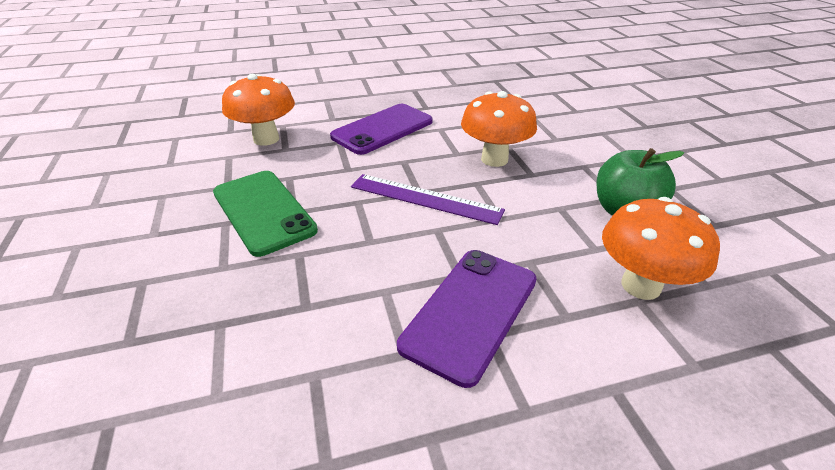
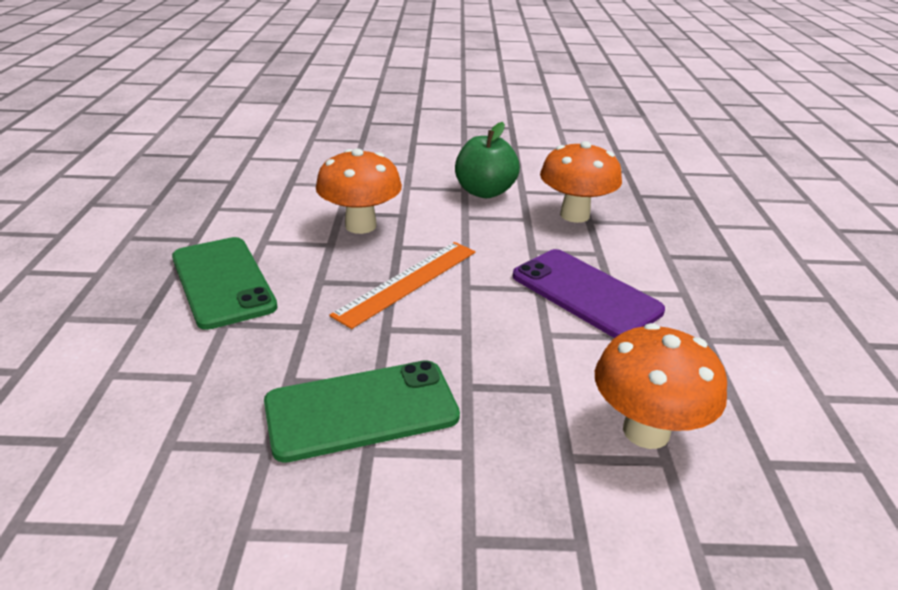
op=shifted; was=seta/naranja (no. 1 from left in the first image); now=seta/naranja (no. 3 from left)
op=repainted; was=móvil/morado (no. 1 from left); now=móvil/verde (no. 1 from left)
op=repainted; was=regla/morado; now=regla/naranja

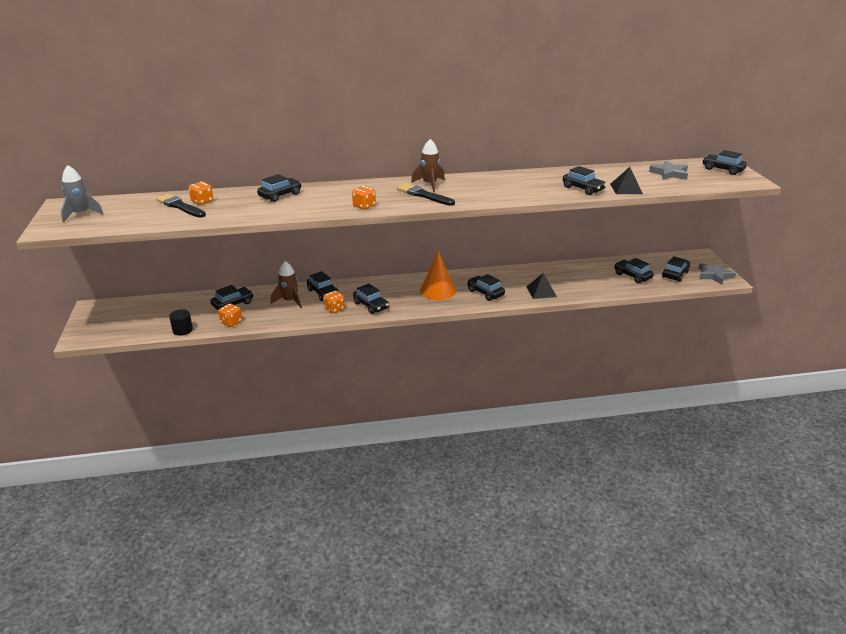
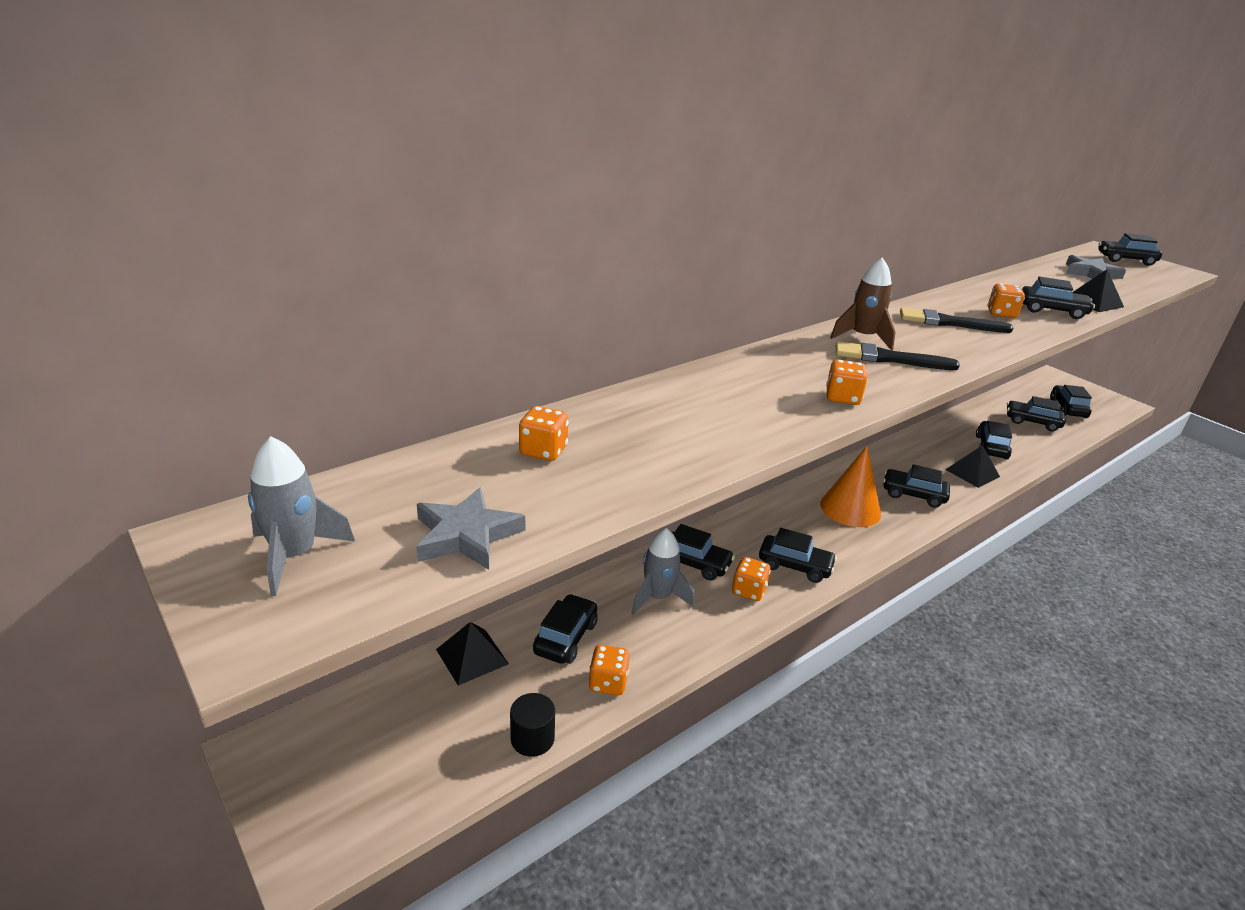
op=shifted; was=coche/negro (no. 2 from left in the first image); now=coche/negro (no. 5 from left)
op=shifted; was=pincel/negro (no. 1 from left in the first image); now=pincel/negro (no. 2 from left)
op=repainted; was=cohete/marrón (no. 1 from left); now=cohete/gris (no. 2 from left)
op=shifted; was=estrella/gris (no. 2 from left in the first image); now=estrella/gris (no. 1 from left)
op=new; now=dado/naranja (no. 5 from left)
op=new; now=pirámide/negro (no. 1 from left)

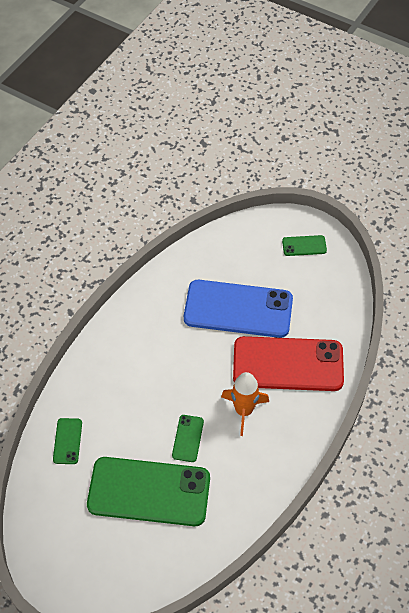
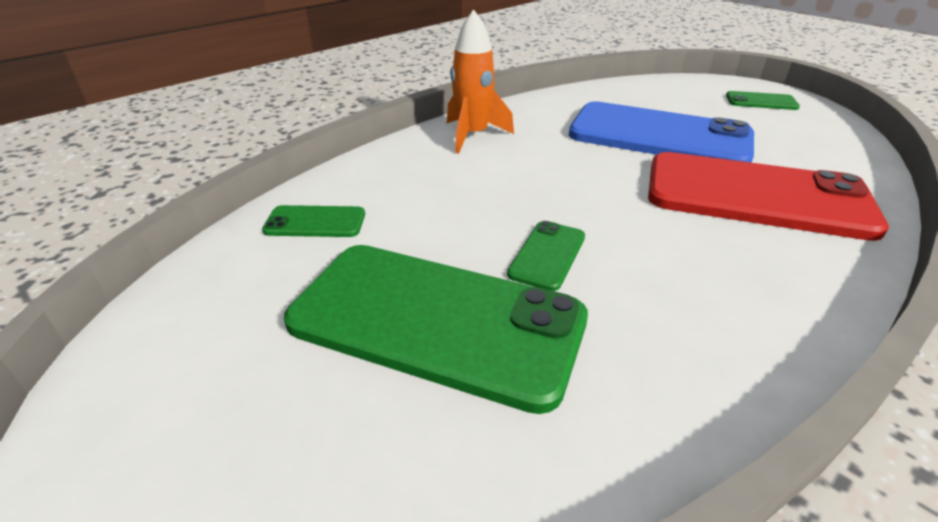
op=shifted; was=cohete/naranja
op=rotated; was=móvil/verde (no. 1 from left); clockwise=75

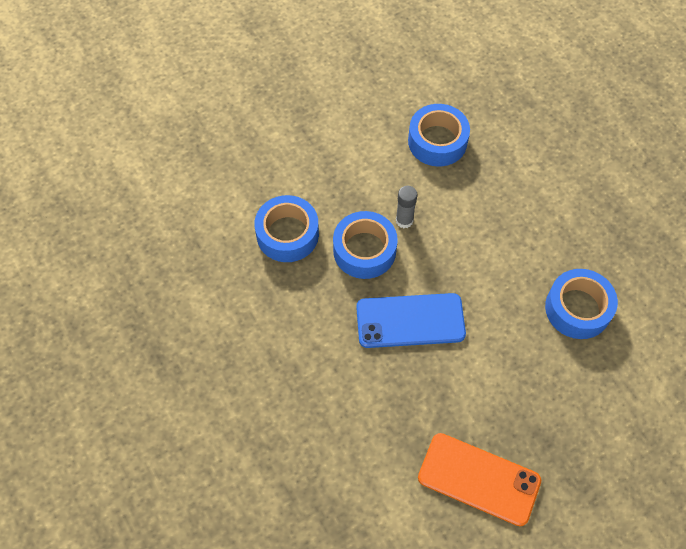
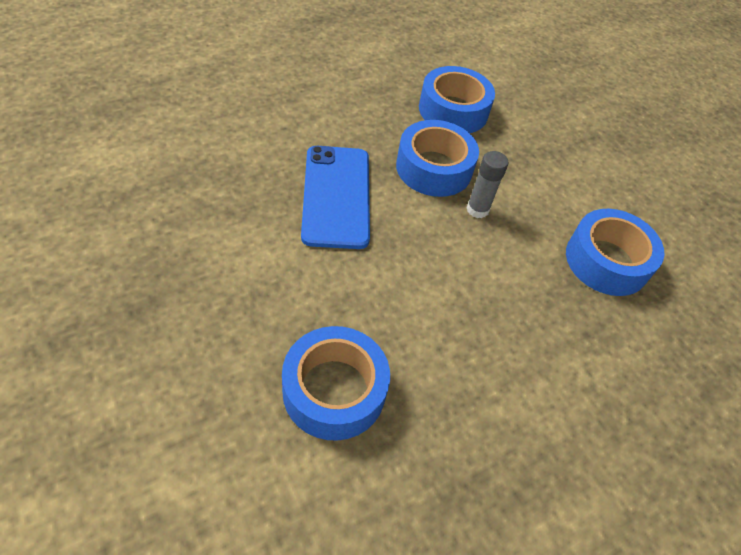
op=gone; was=móvil/naranja

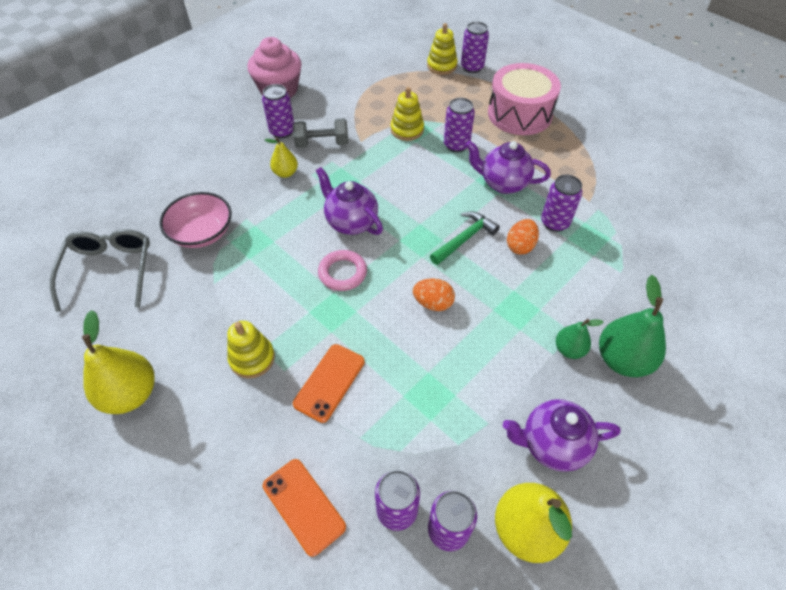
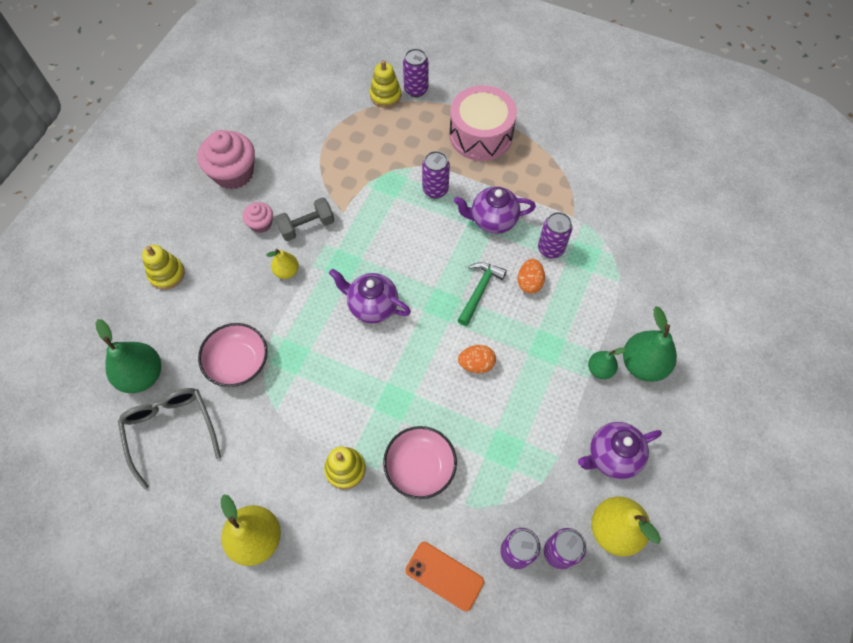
op=swapped; was=lata/morado (no. 1 from left); now=magdalena/rosa (no. 2 from left)
op=shifted; was=juguete apilable/amarillo (no. 2 from left in the first image); now=juguete apilable/amarillo (no. 1 from left)
op=gone; was=anillo/rosa
op=swapped; was=móvil/naranja (no. 2 from left); now=cuenco/rosa (no. 2 from left)
op=new; now=pera/verde (no. 1 from left)

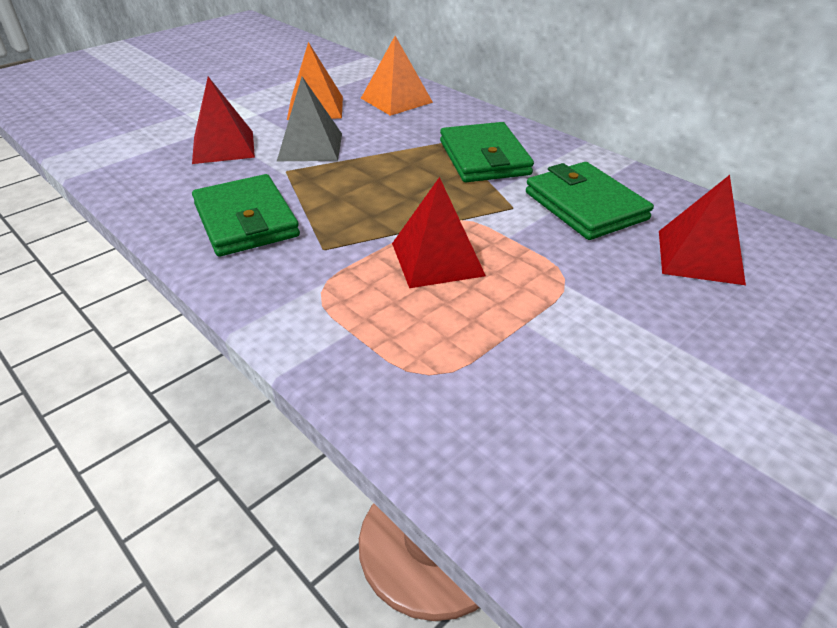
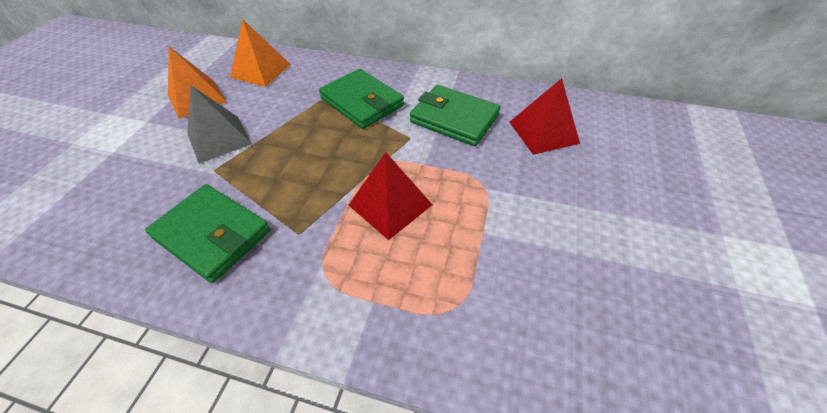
op=gone; was=pirámide/rojo (no. 1 from left)

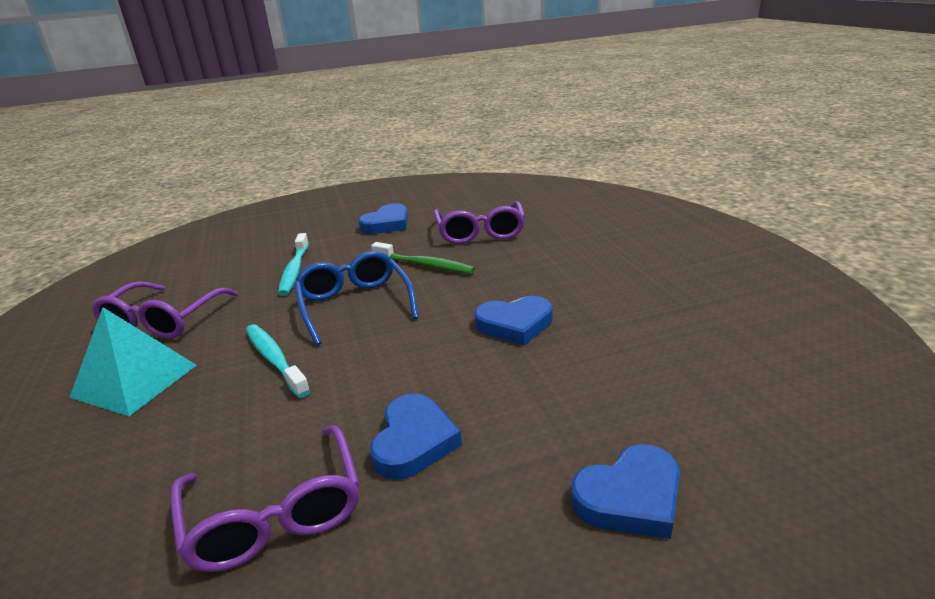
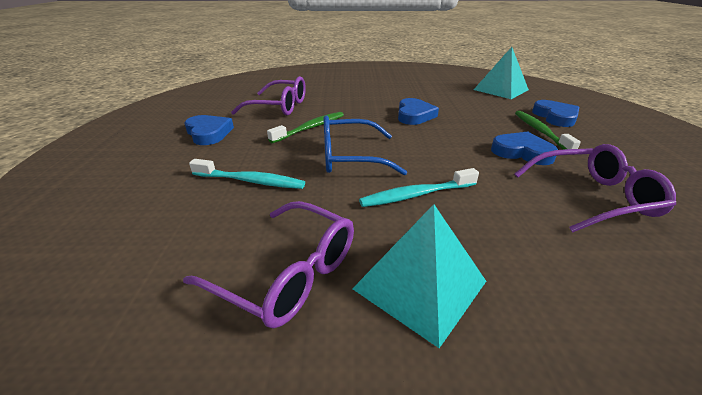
op=new; now=pirámide/turquesa (no. 2 from left)
op=new; now=cepillo de dientes/verde (no. 2 from left)

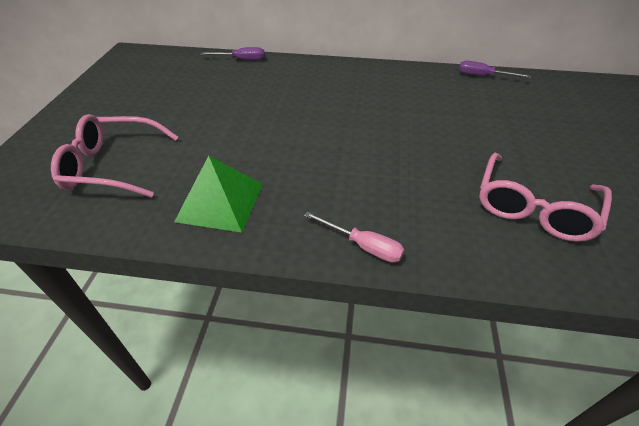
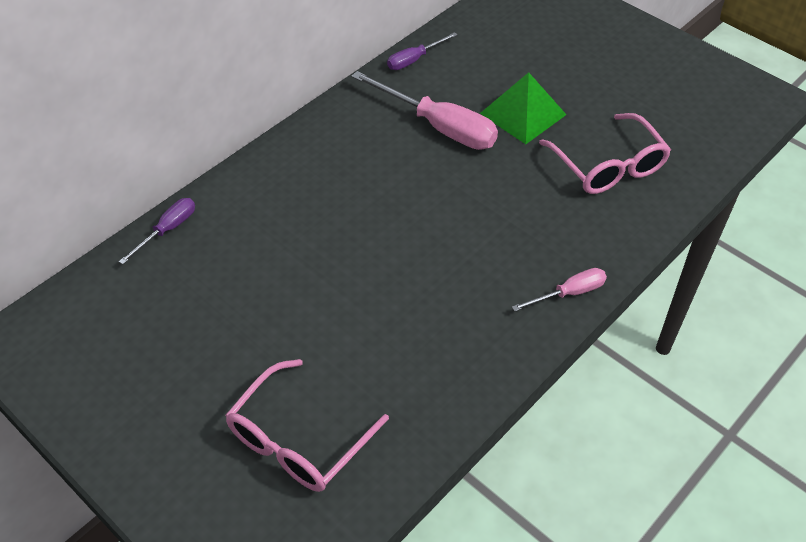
op=shifted; was=pirámide/verde
op=new; now=destornillador/rosa (no. 1 from left)

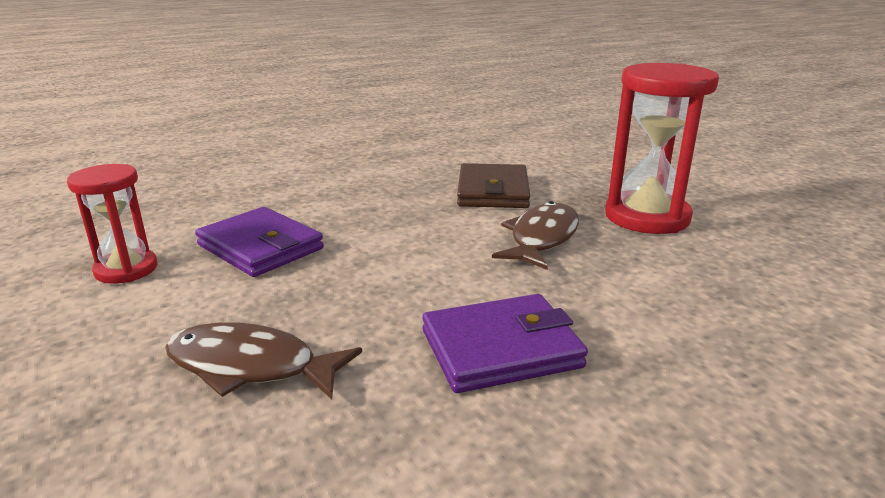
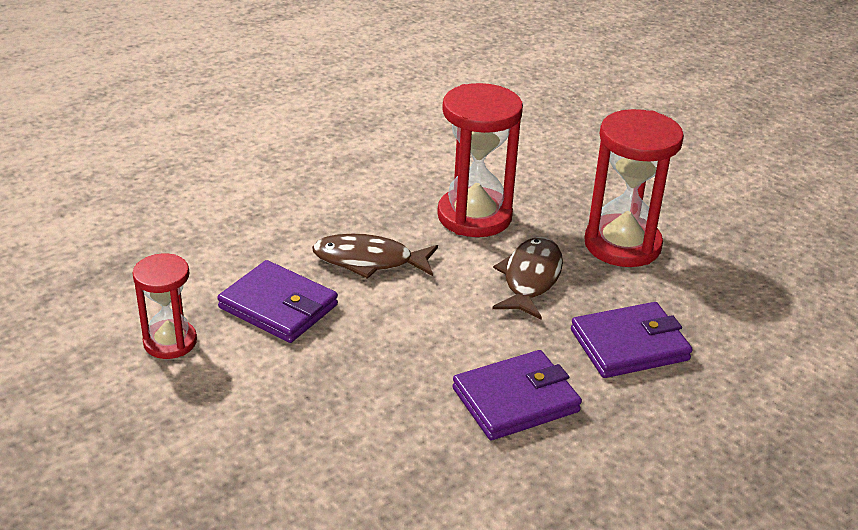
op=swapped; was=cartera/marrón; now=reloj de arena/rojo (no. 2 from left)
op=shifted; was=pez/marrón (no. 1 from left)
op=new; now=cartera/morado (no. 3 from left)

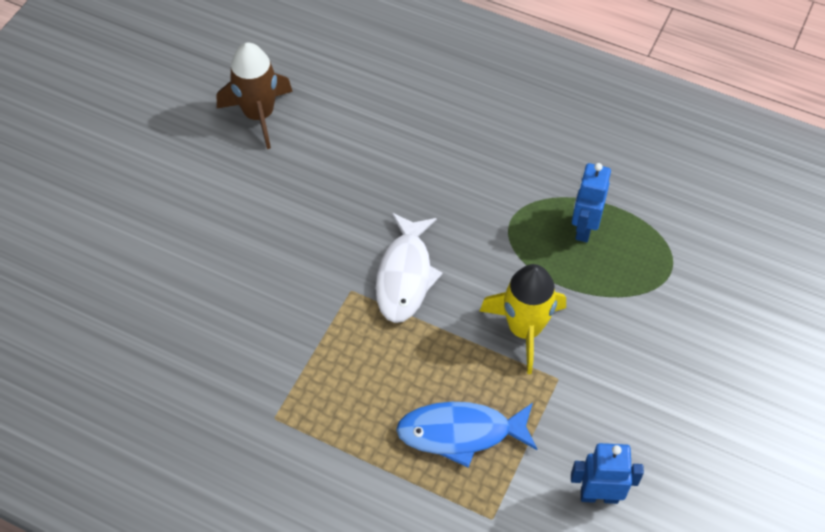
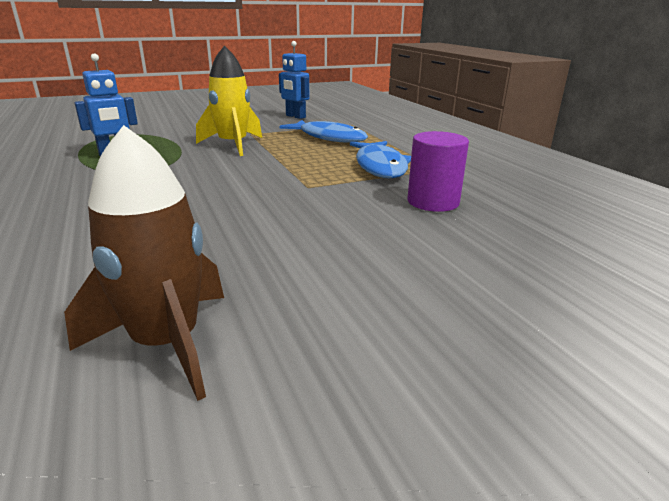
op=gone; was=pez/blanco
op=new; now=cilindro/morado
op=new; now=pez/azul (no. 2 from left)

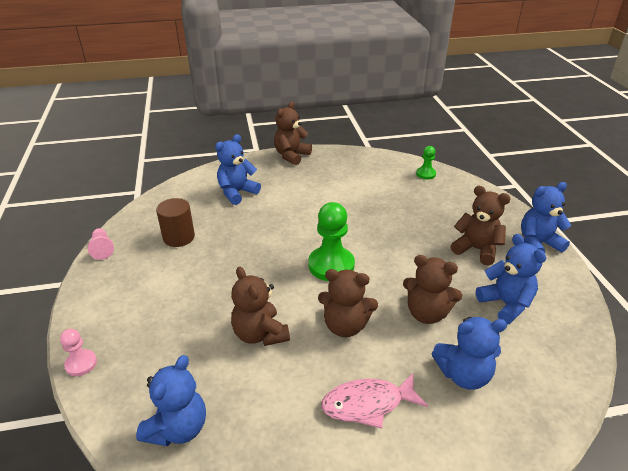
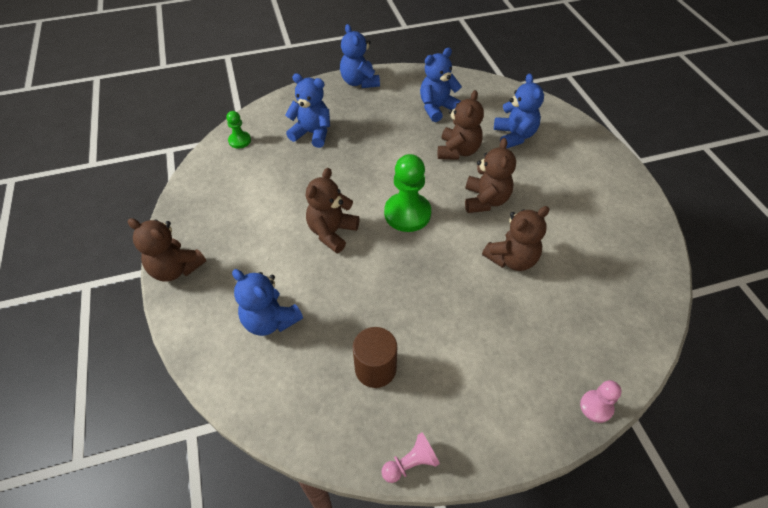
op=shifted; was=osito/marrón (no. 5 from left in the first image); now=osito/marrón (no. 2 from left)
op=shifted; was=osito/azul (no. 1 from left in the first image); now=osito/azul (no. 2 from left)
op=gone; was=pez/rosa

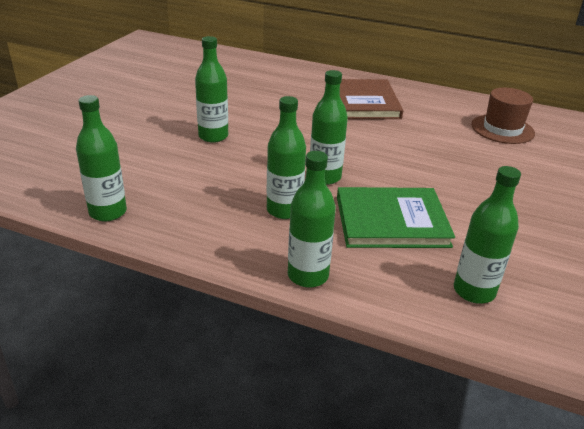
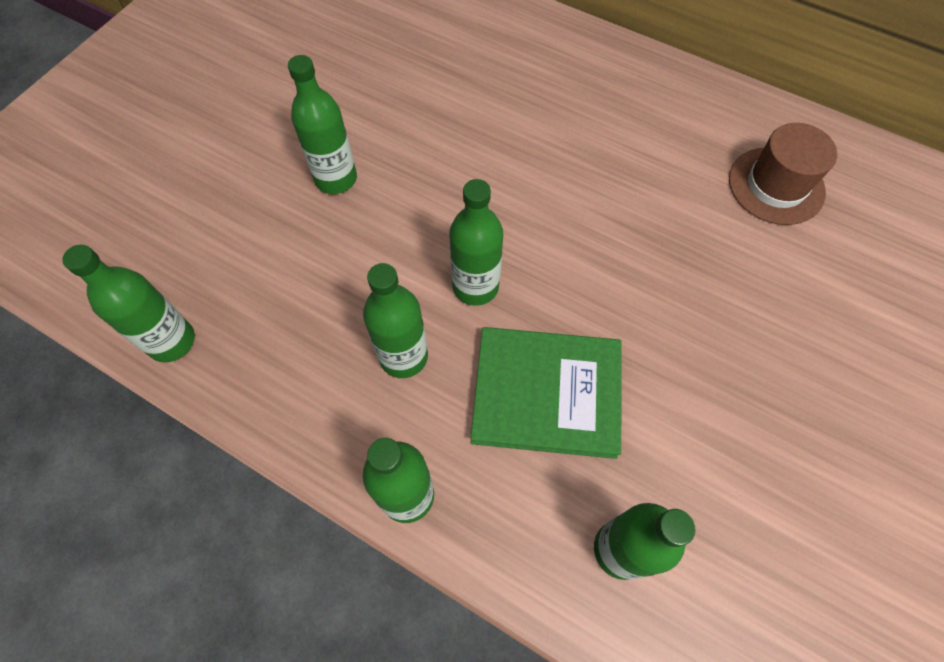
op=gone; was=libro/marrón

